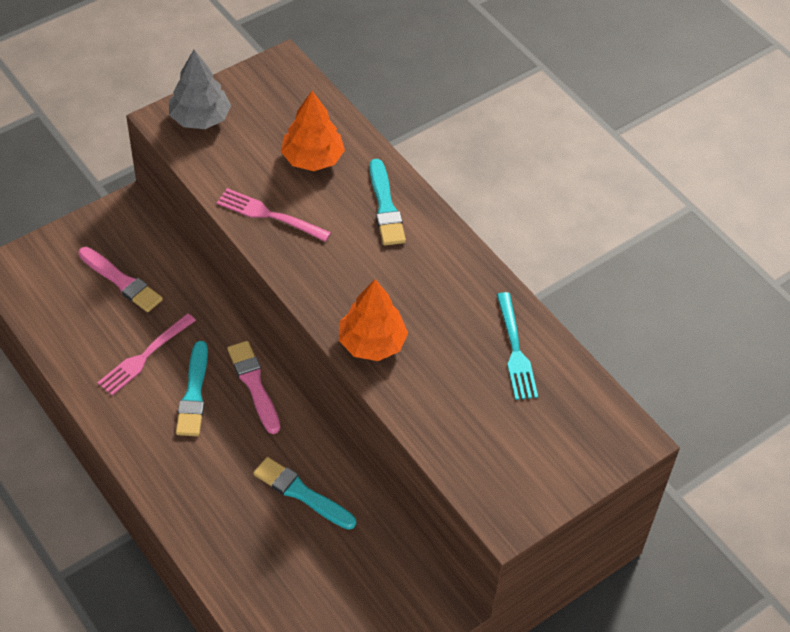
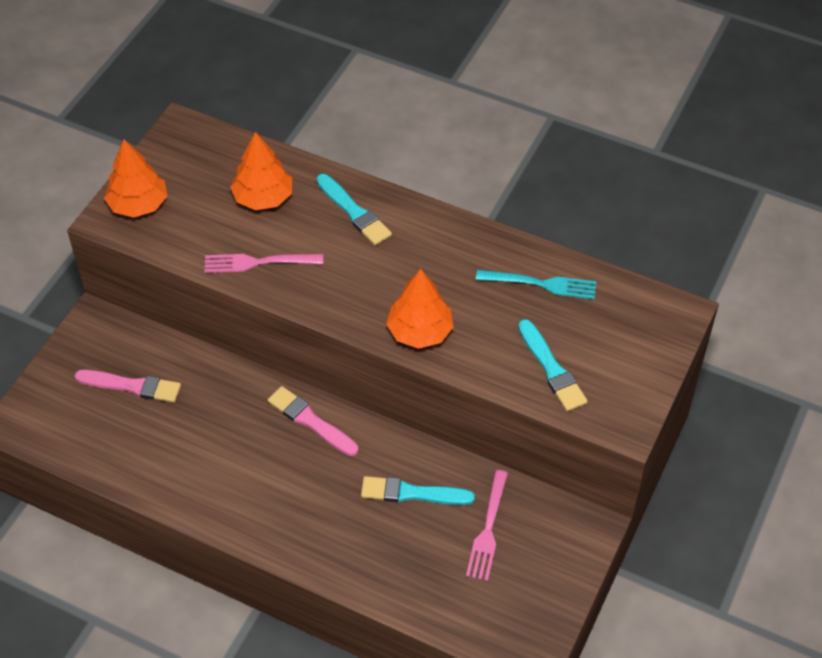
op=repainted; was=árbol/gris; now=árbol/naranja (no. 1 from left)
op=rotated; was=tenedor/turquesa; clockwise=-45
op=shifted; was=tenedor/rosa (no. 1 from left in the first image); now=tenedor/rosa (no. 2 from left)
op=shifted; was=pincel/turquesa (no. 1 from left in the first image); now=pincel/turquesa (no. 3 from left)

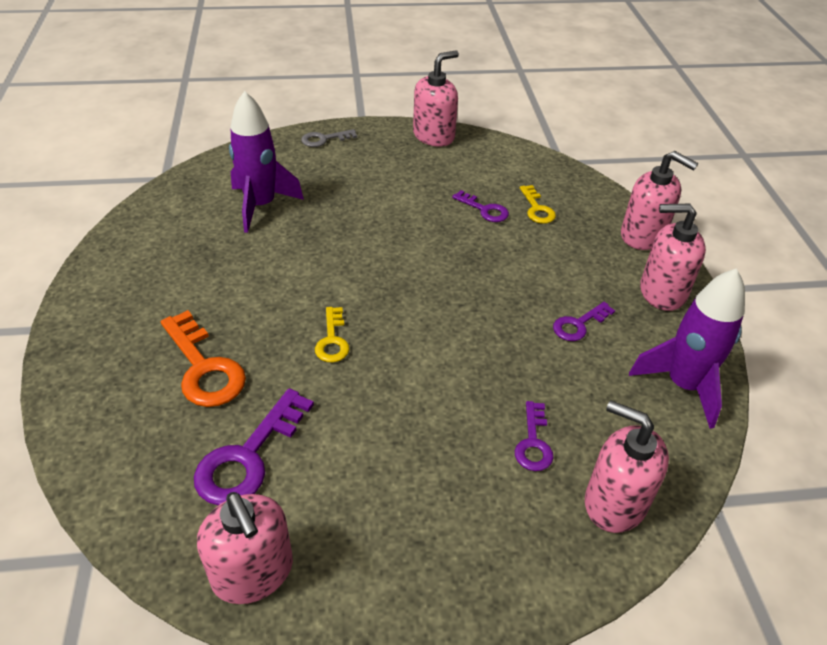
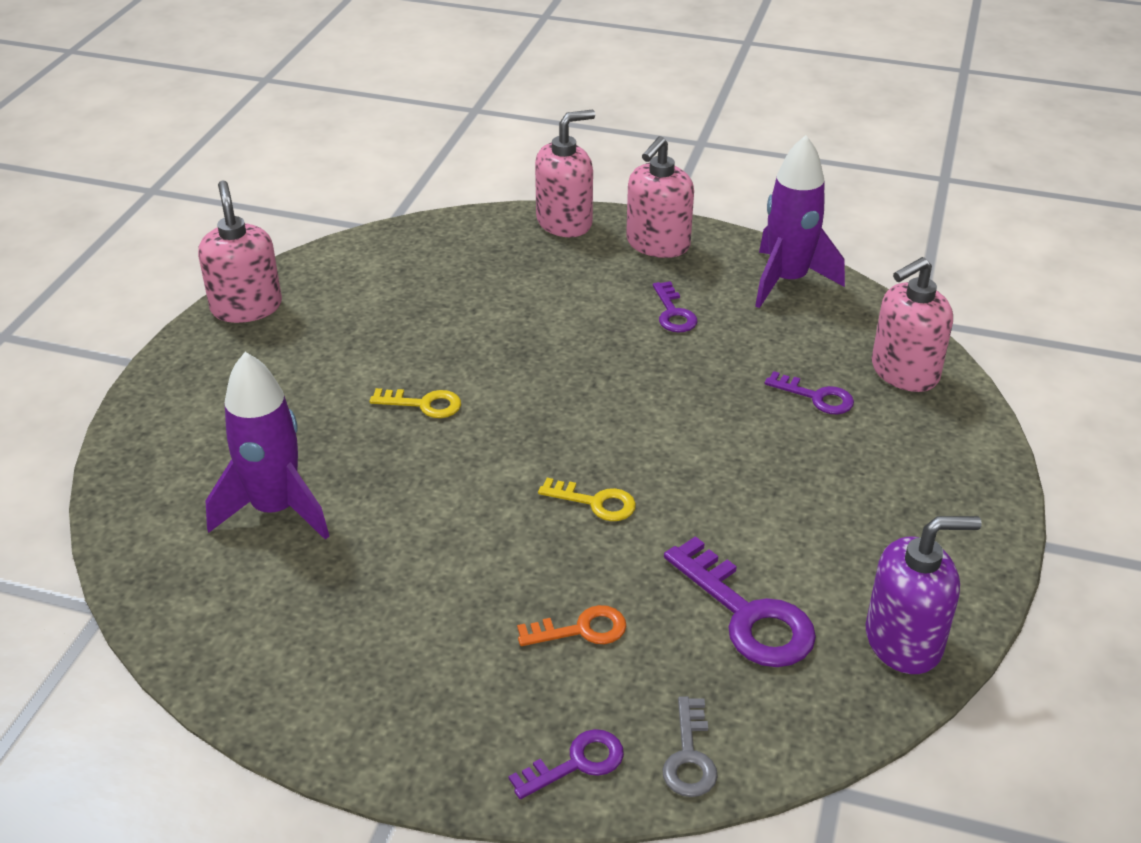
op=shifted; was=llave/gris
op=shifted; was=llave/amarillo (no. 2 from left in the first image); now=llave/amarillo (no. 1 from left)
op=shifted; was=llave/morado (no. 2 from left in the first image); now=llave/morado (no. 1 from left)
op=scaled; was=llave/naranja; ratio=0.58
op=repainted; was=dispensador de jabón/rosa (no. 1 from left); now=dispensador de jabón/morado

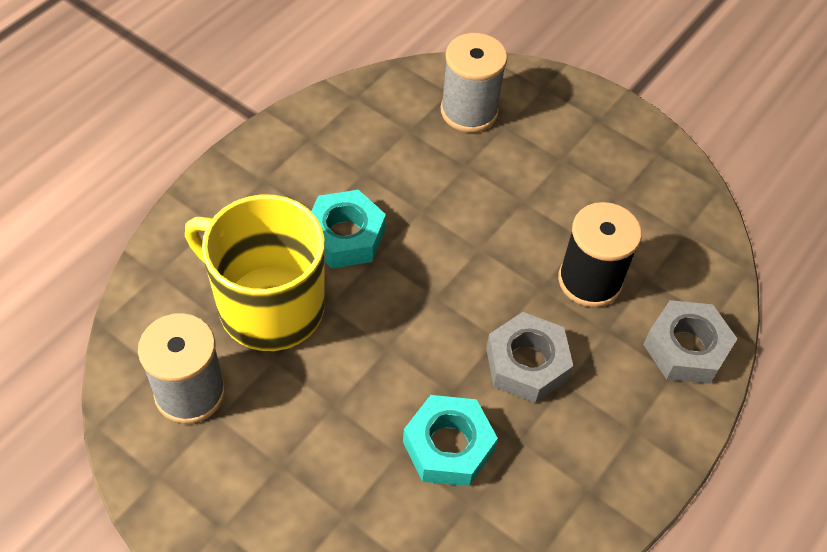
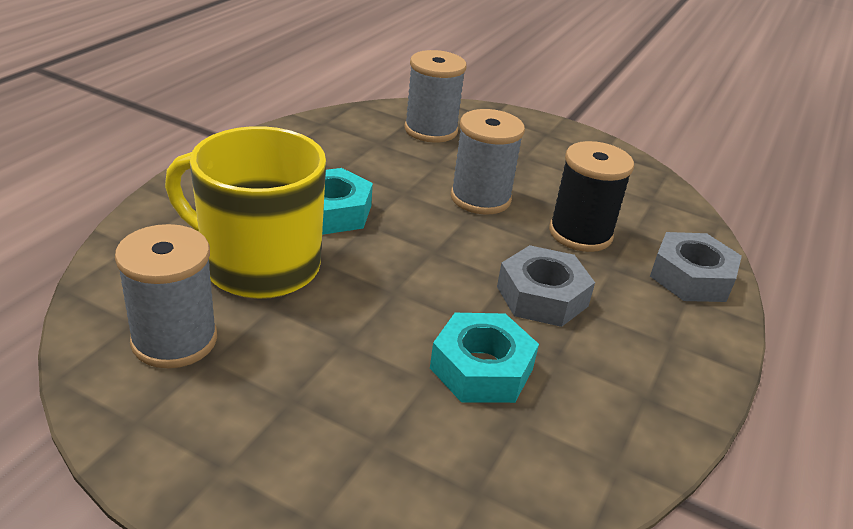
op=new; now=carrete/gris (no. 3 from left)

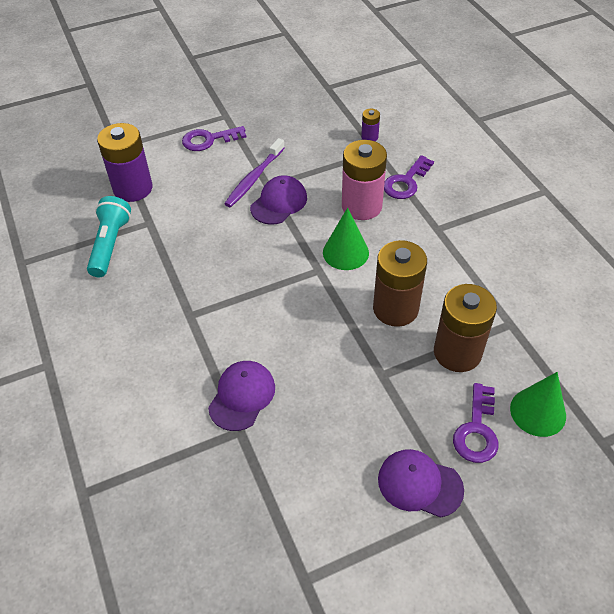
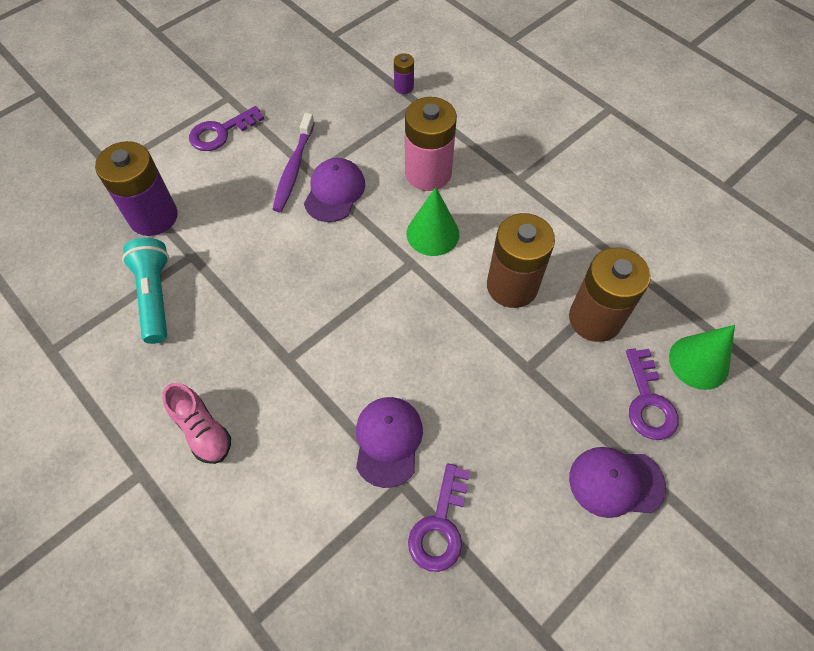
op=shifted; was=llave/morado (no. 2 from left)
op=new; now=zapato/rosa

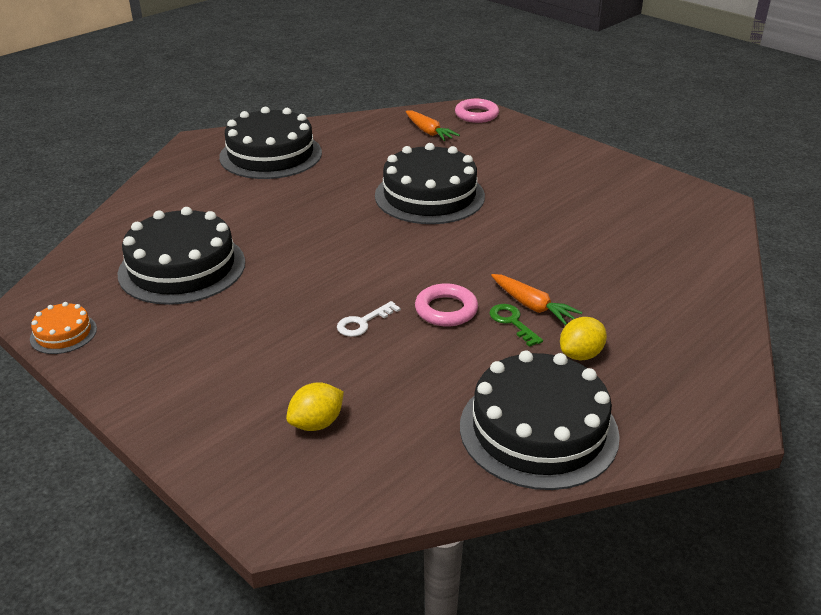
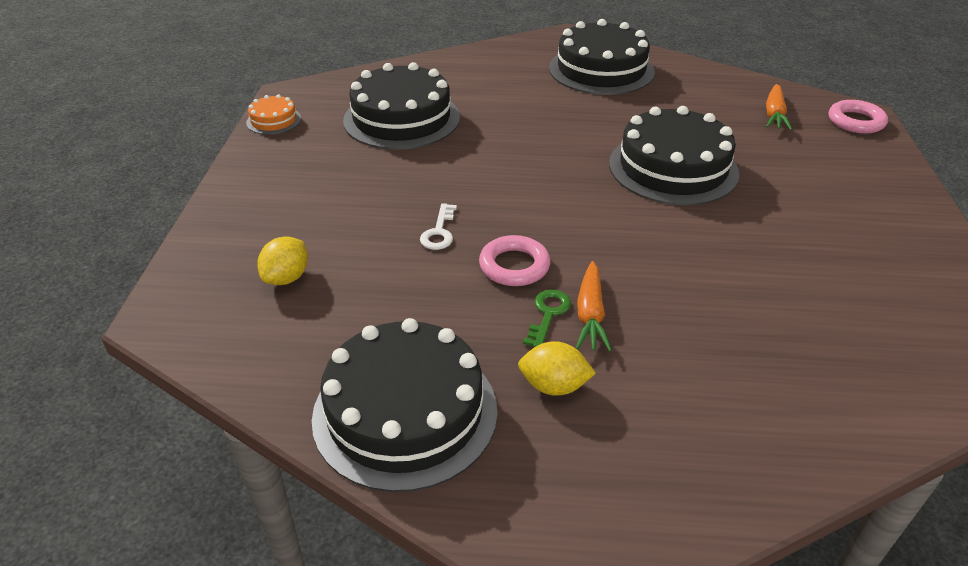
op=rotated; was=llave/blanco; clockwise=-90
op=rotated; was=limón/amarillo (no. 1 from left); clockwise=-75

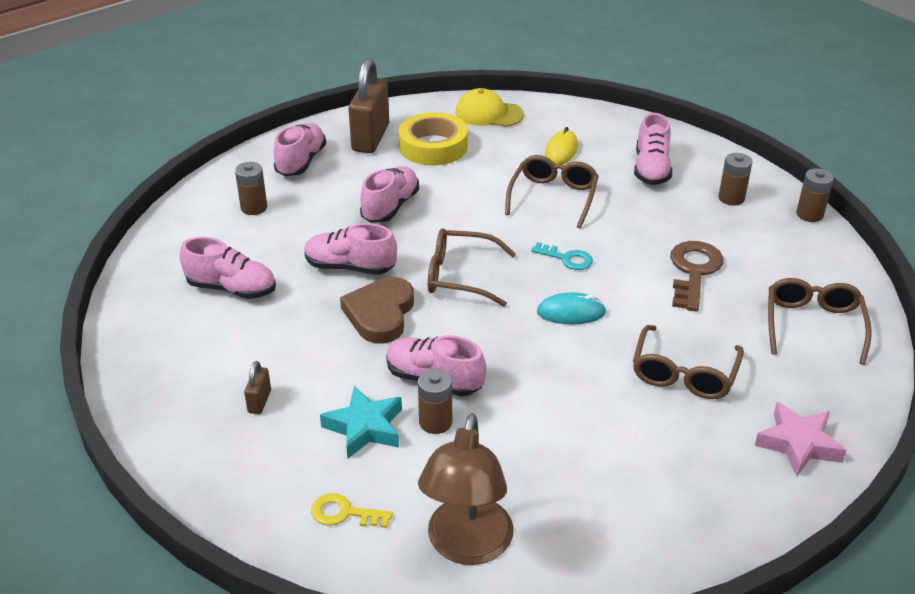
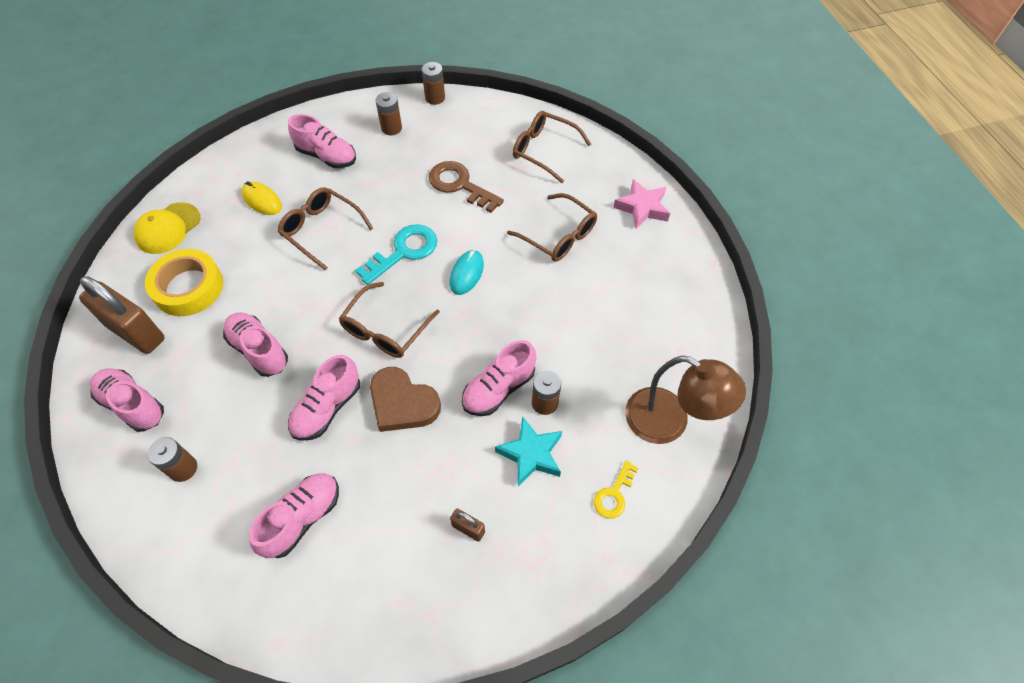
op=scaled; was=llave/turquesa; ratio=1.7

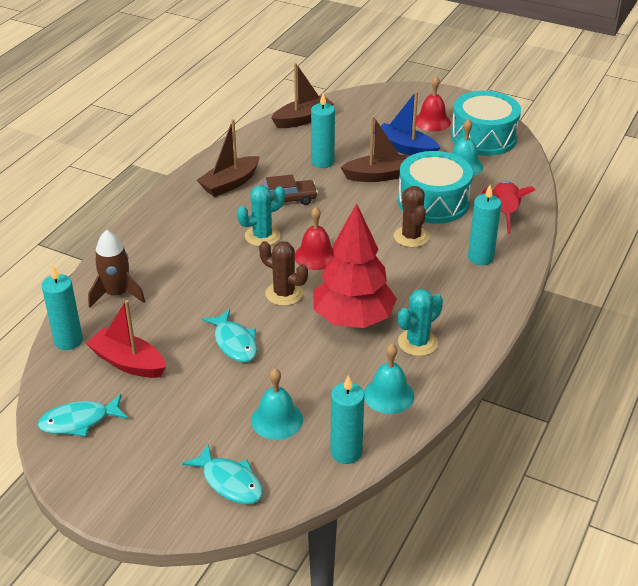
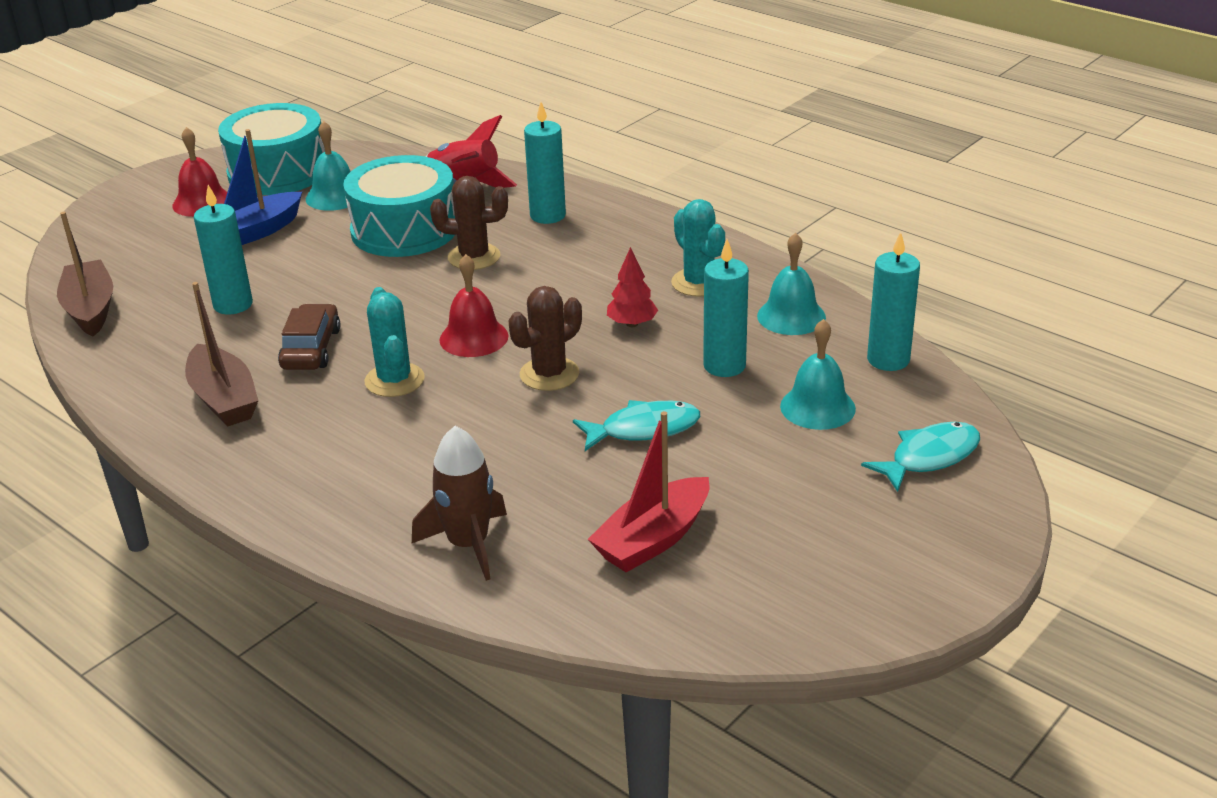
op=gone; was=barco/marrón (no. 3 from left)
op=scaled; was=árbol/rojo; ratio=0.42
op=shifted; was=vela/turquesa (no. 1 from left in the first image); now=vela/turquesa (no. 3 from left)
op=gone; was=pez/turquesa (no. 1 from left)

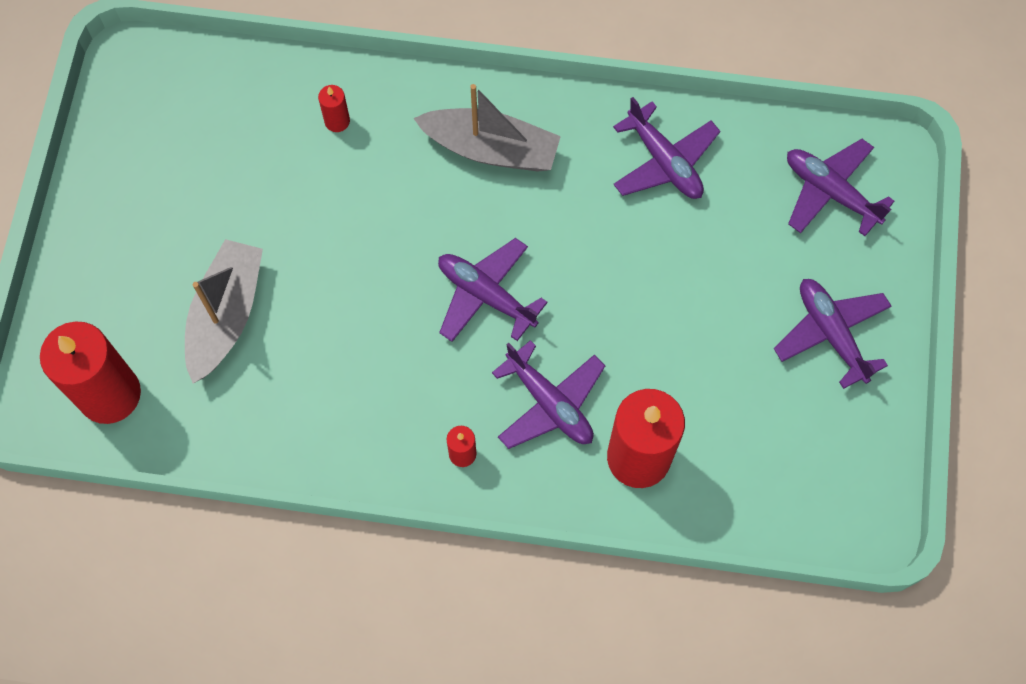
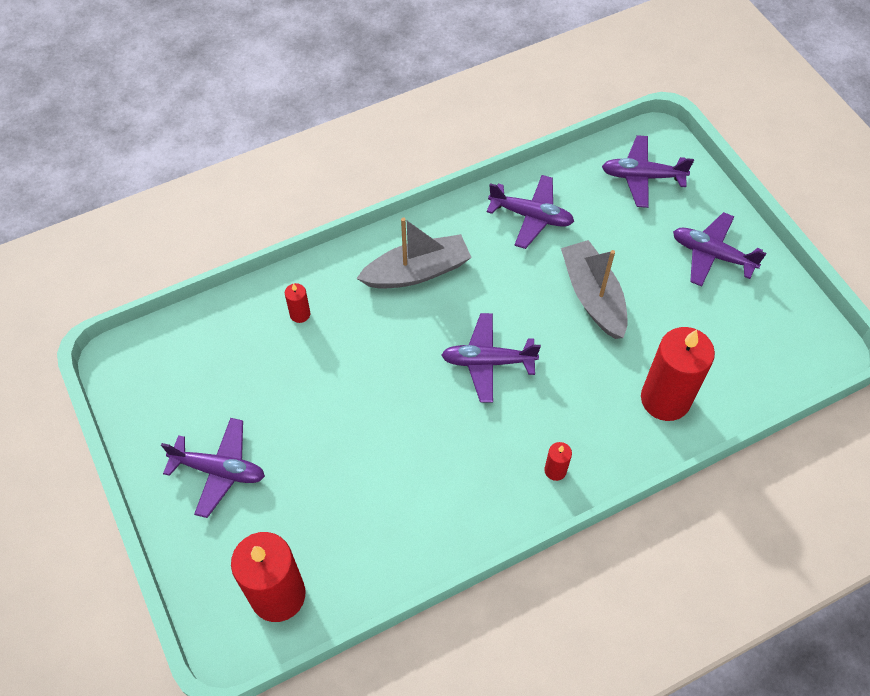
op=shifted; was=barco/gris (no. 1 from left in the first image); now=barco/gris (no. 2 from left)
op=shifted; was=avión/morado (no. 2 from left in the first image); now=avión/morado (no. 1 from left)

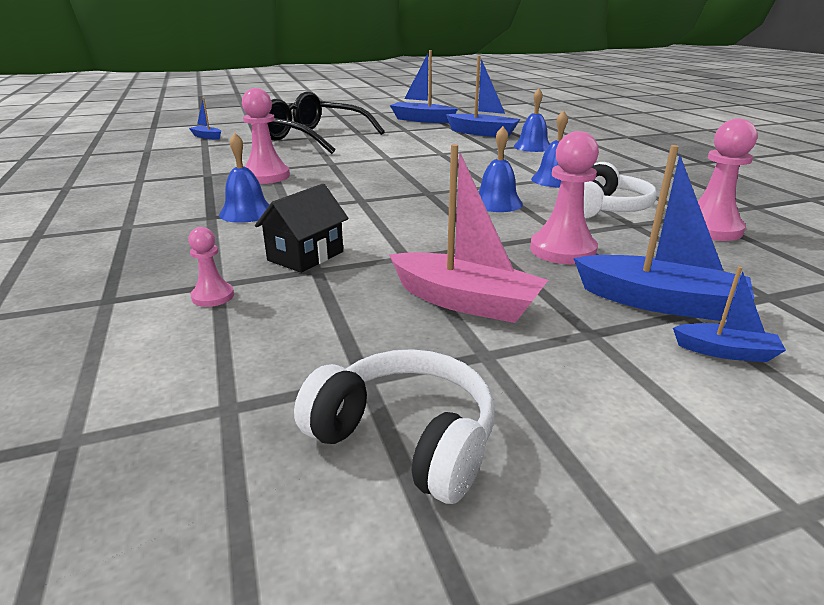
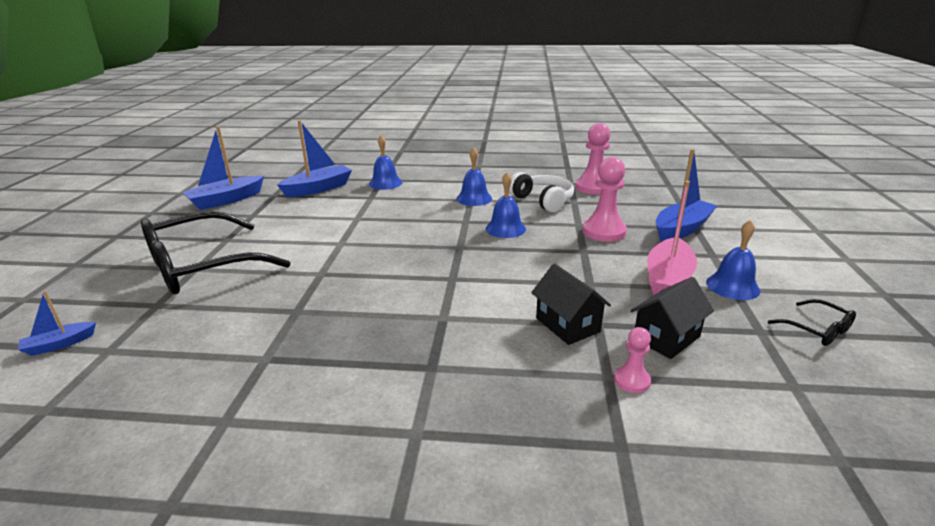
op=gone; was=peón/rosa (no. 2 from left)
op=shifted; was=campana/azul (no. 1 from left in the first image); now=campana/azul (no. 4 from left)
op=rotated; was=barco/rosa; clockwise=150
op=gone; was=barco/azul (no. 5 from left)
op=swapped; was=auriculares/blanco (no. 1 from left); now=gafas/negro (no. 2 from left)
op=new; now=casa/negro (no. 2 from left)

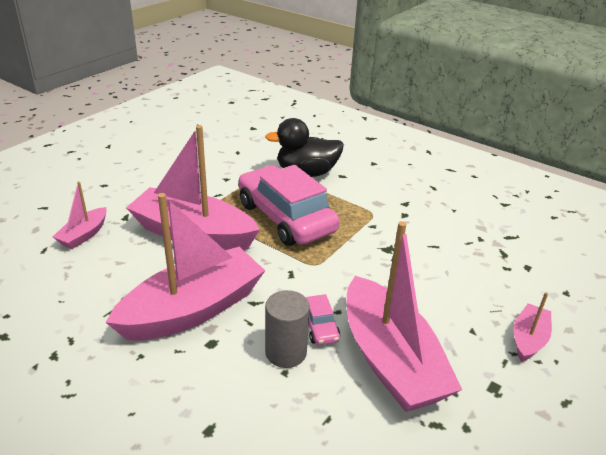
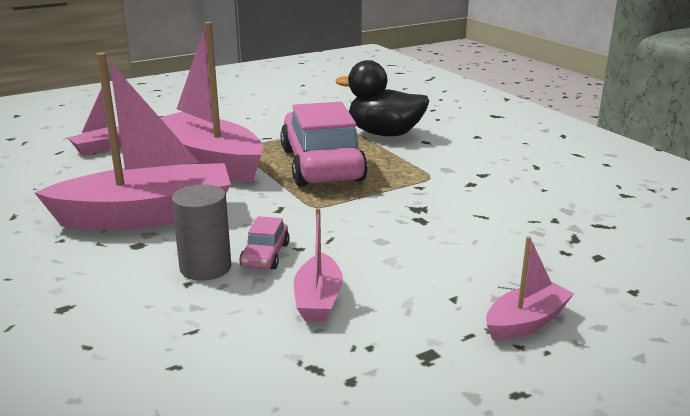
op=scaled; was=barco/rosa (no. 4 from left); ratio=0.47

